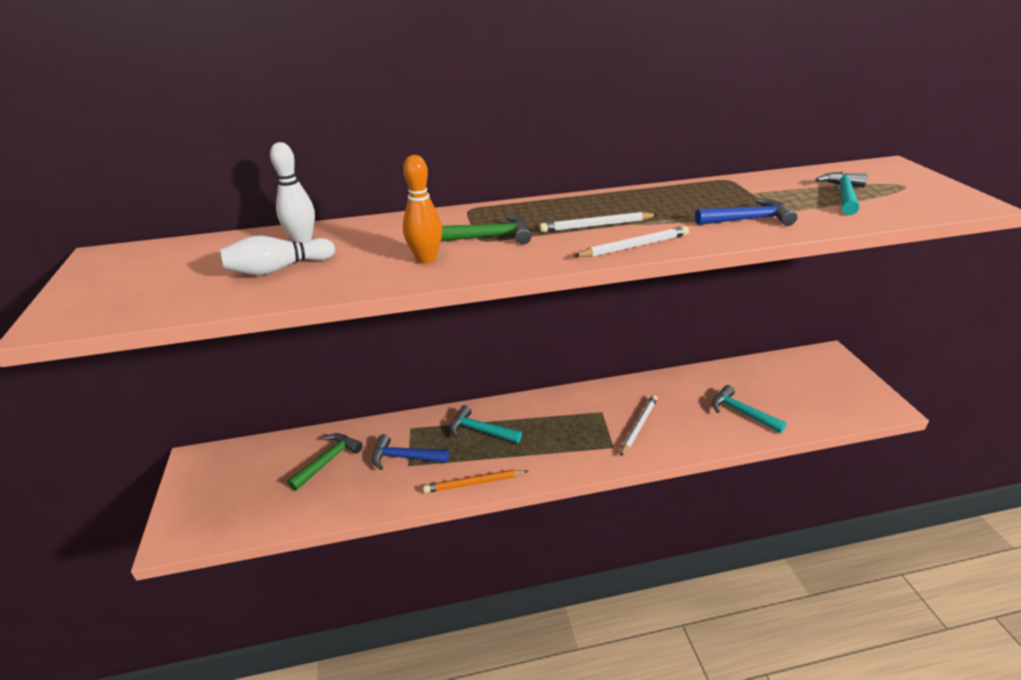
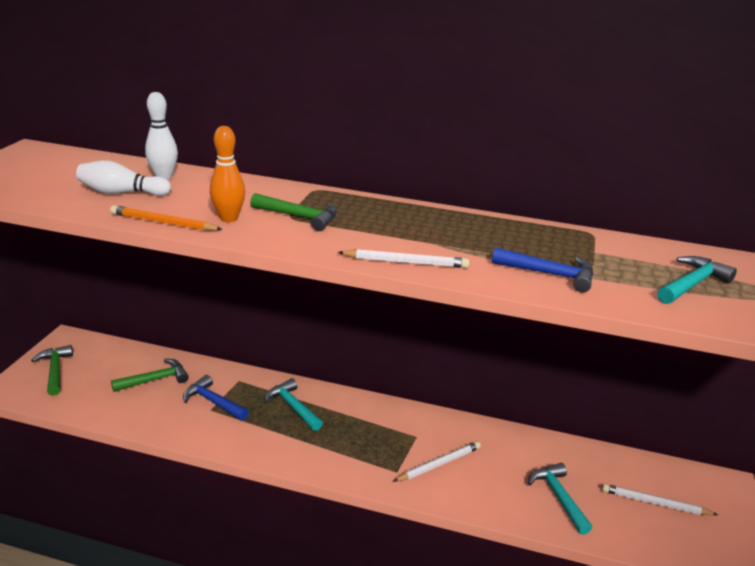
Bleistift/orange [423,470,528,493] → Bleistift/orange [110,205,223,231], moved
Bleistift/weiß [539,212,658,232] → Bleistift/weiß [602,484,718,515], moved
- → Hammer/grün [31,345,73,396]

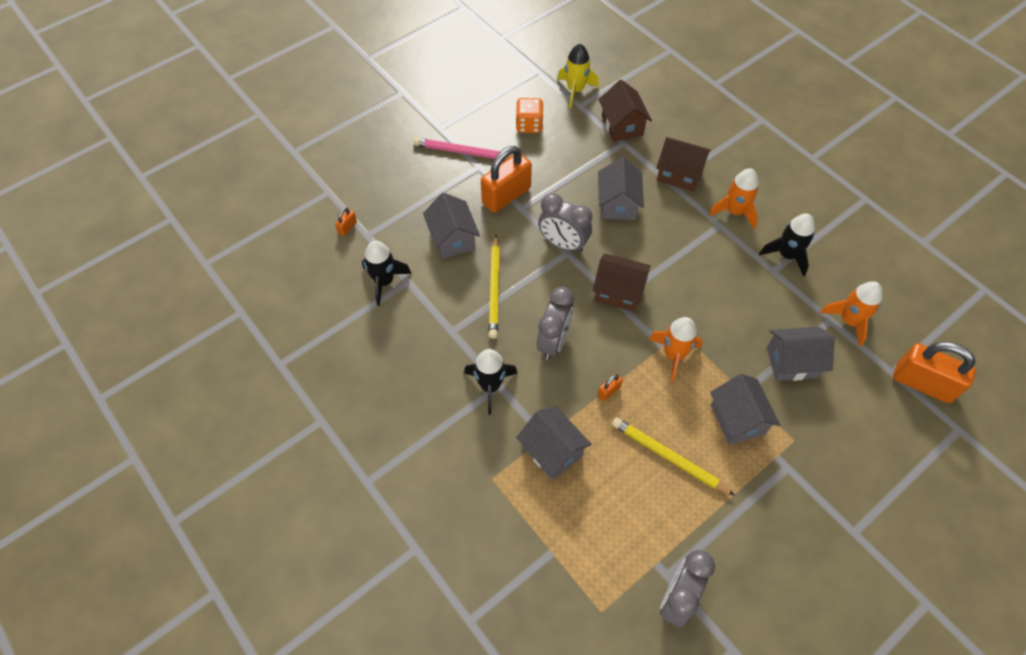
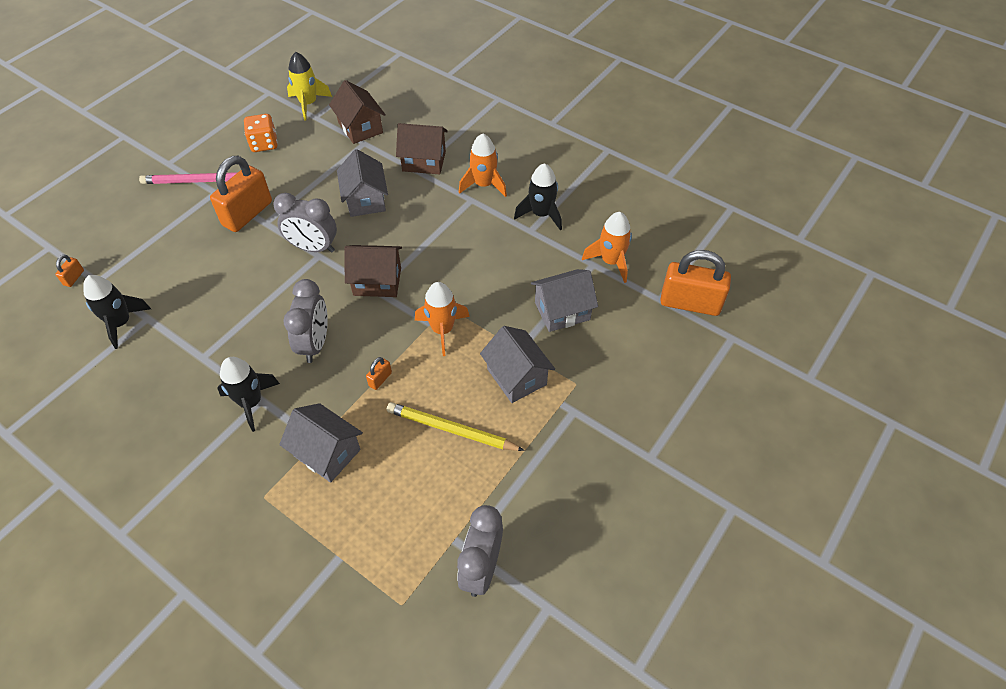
Haus/grau [423,193,480,259] → -
Bleistift/gelb [488,235,500,339] → -

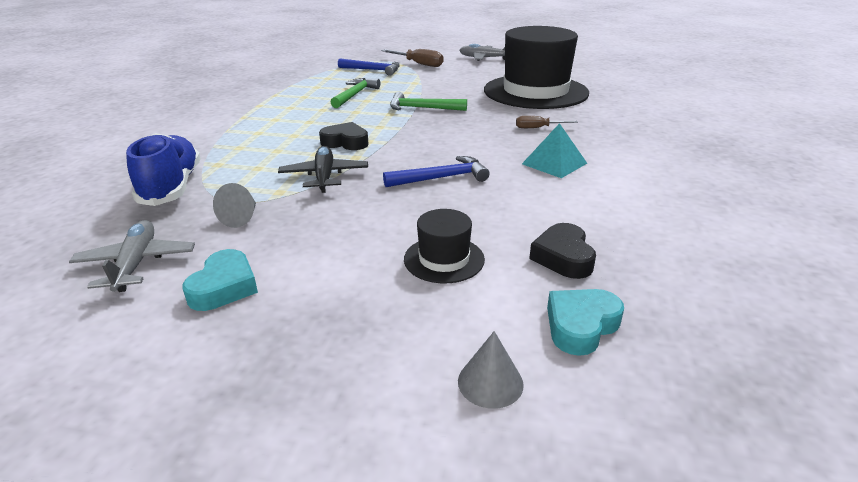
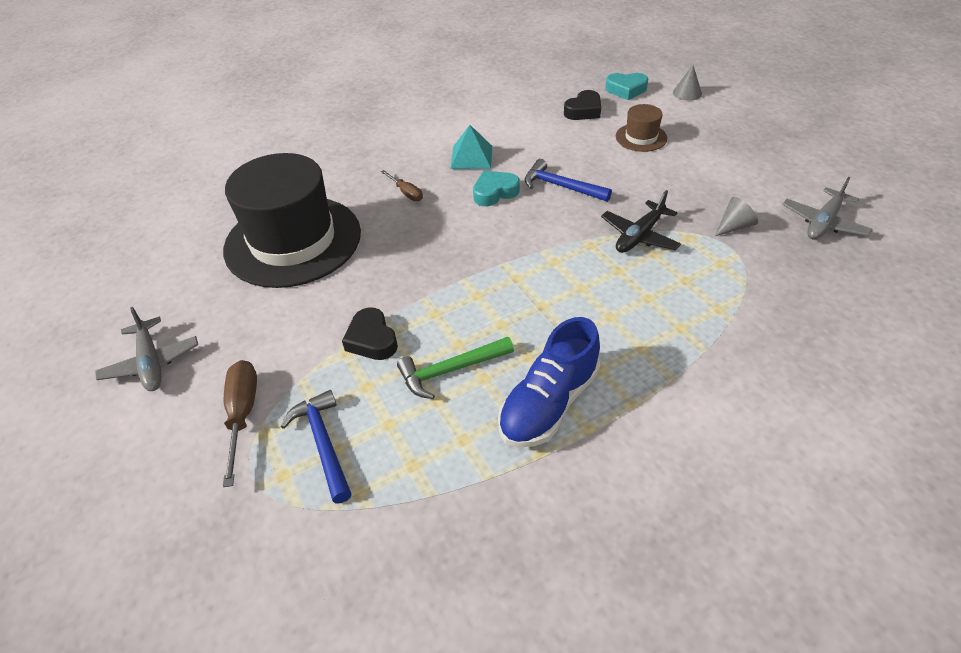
Schuh/blau [126,133,201,206] → Schuh/blau [498,317,600,447], moved
Herz/türkis [182,249,258,311] → Herz/türkis [473,171,520,206], moved
Herz/schwarz [319,122,369,150] → Herz/schwarz [342,308,398,360], moved
Hammer/grün [390,92,467,111] → -
Hut/schwarz [404,209,485,283] → Hut/braun [616,104,667,152]

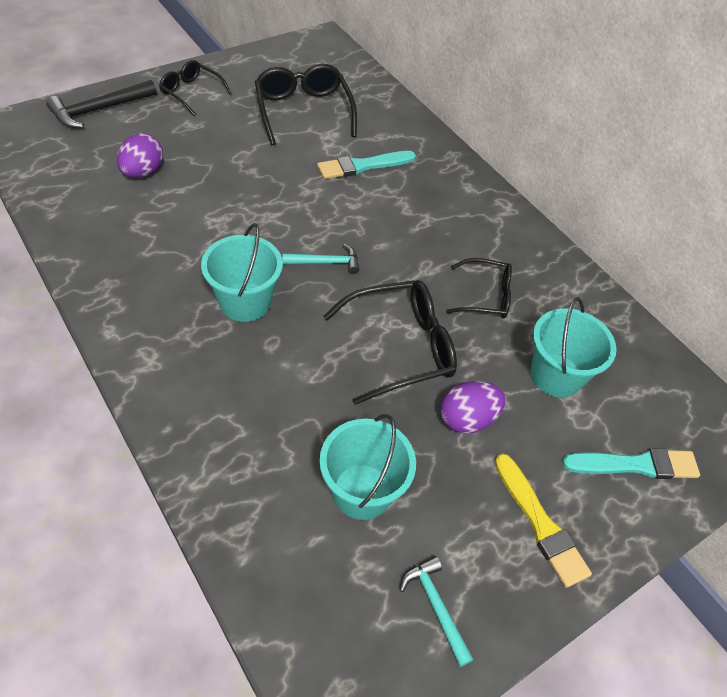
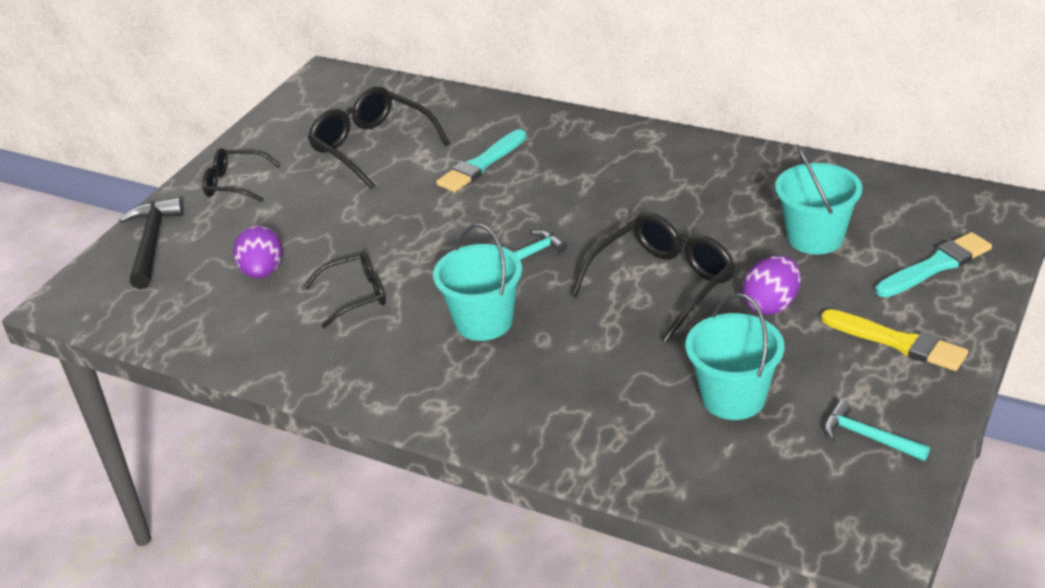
Hammer/schwarz [46,80,157,128] → Hammer/schwarz [119,197,184,289], 150 degrees clockwise
Brille/schwarz [446,258,512,319] → Brille/schwarz [304,252,386,328], moved

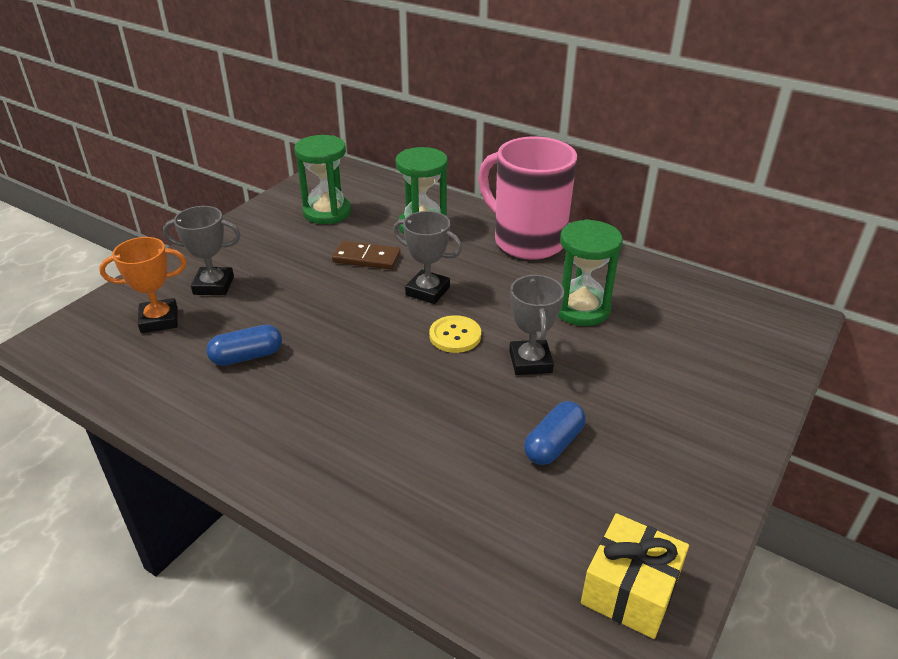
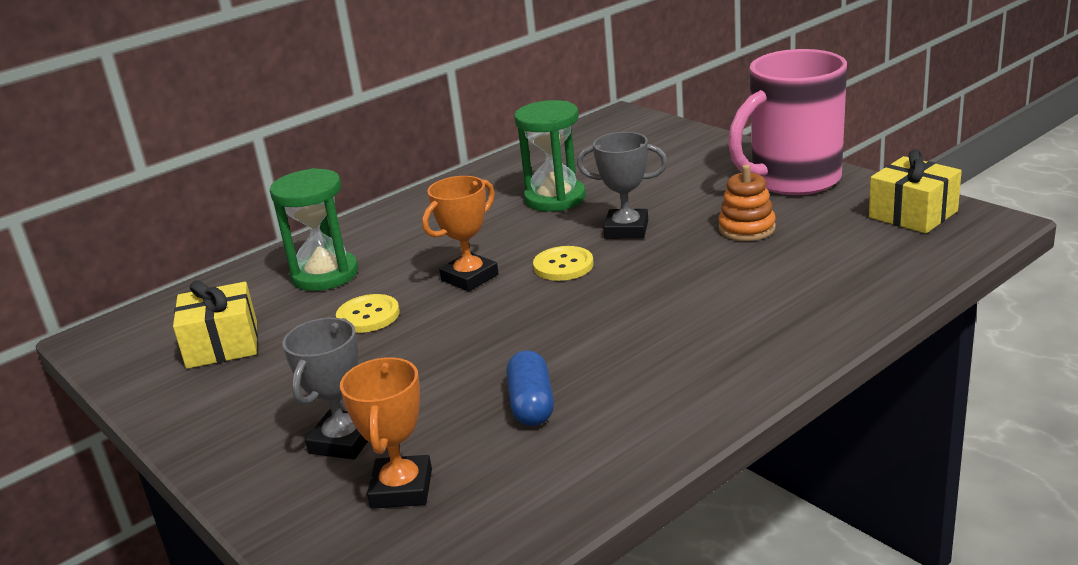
Sanduhr/grün [294,135,351,224] → Geschenk/gelb [173,280,258,369]
Dominostein/braun [332,241,401,270] → Knopf/gelb [336,294,400,333]
Pokal/grau [393,211,462,304] → Pokal/orange [422,176,499,291]
Tasse/rosa [478,136,577,260] → Tasse/rosa [728,49,847,195], moved
Kapsel/blau [524,401,586,465] → Stapelspielzeug/orange [718,165,776,241]

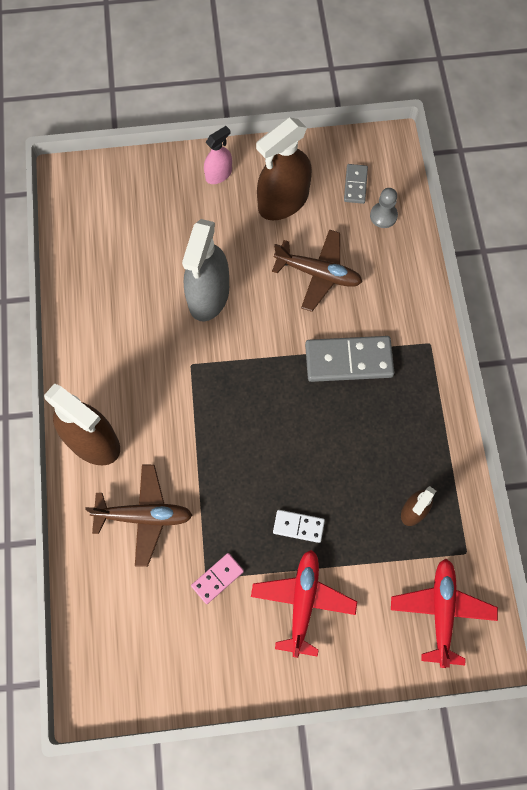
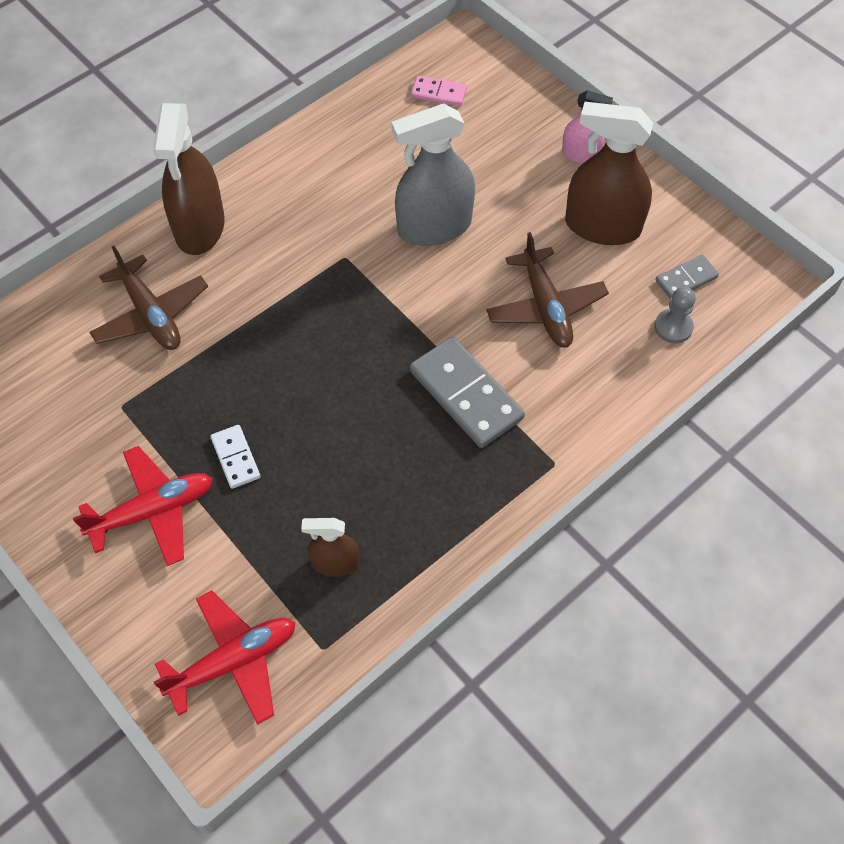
Dominostein/rosa [191,553,244,604] → Dominostein/rosa [411,76,467,106], moved

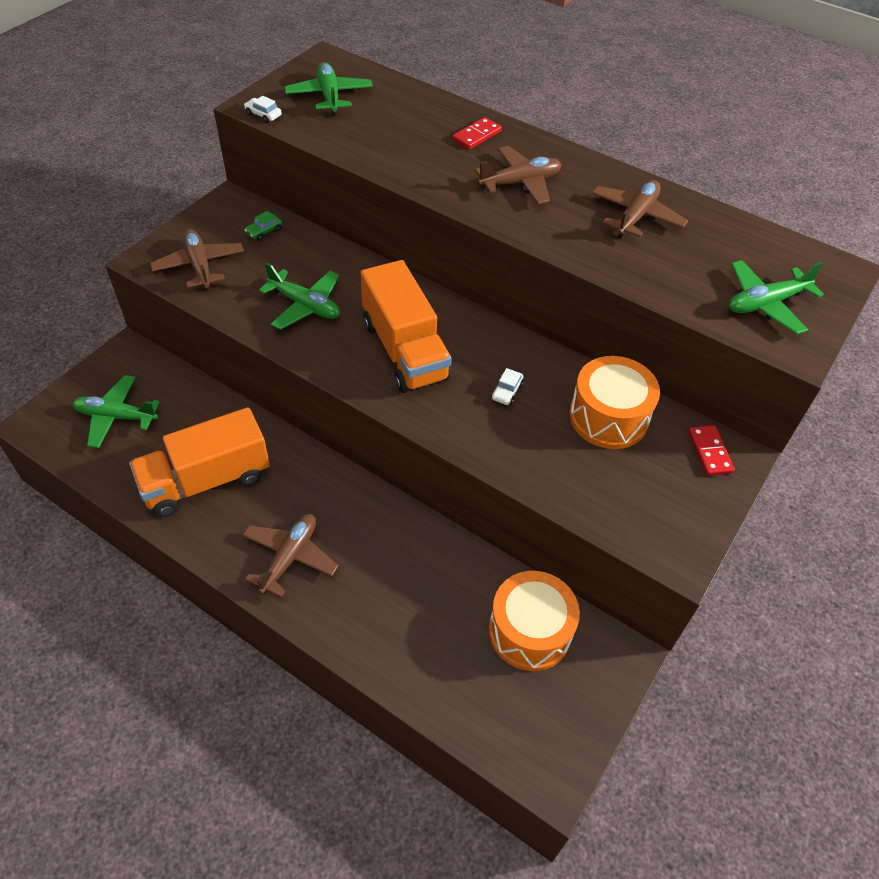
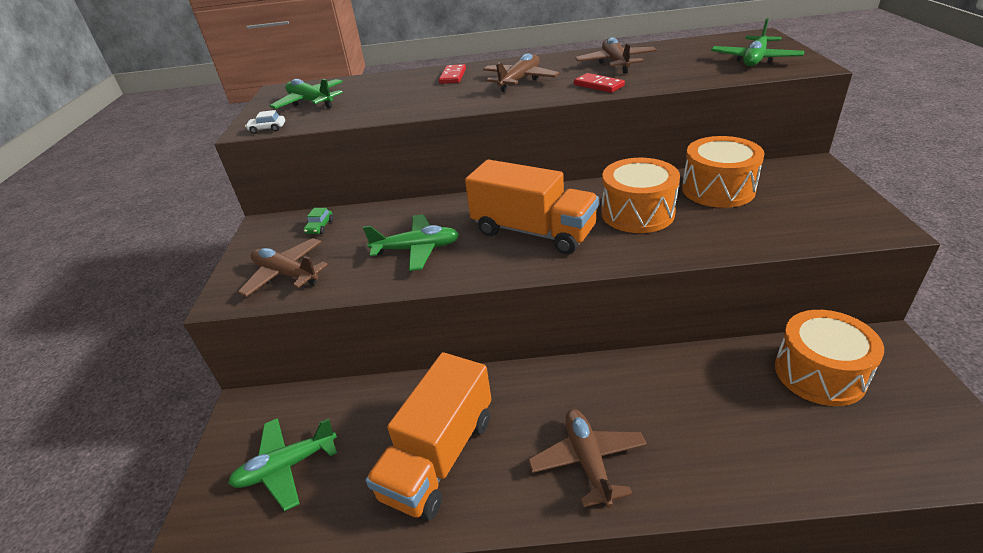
Auto/weiß [491,368,524,405] → Trommel/orange [601,158,680,233]
Dominostein/rot [688,425,735,476] → Dominostein/rot [574,73,625,93], moved

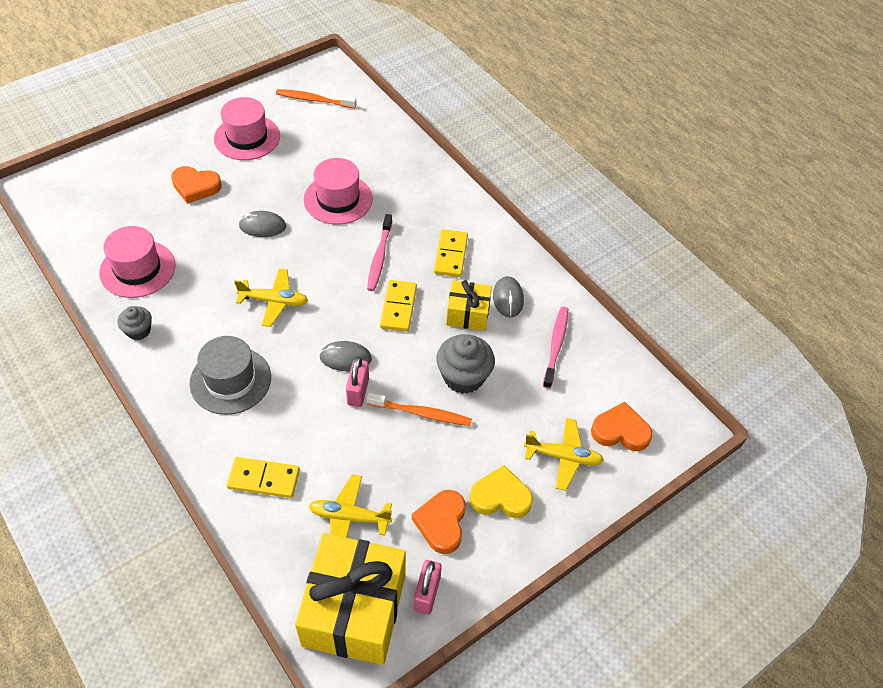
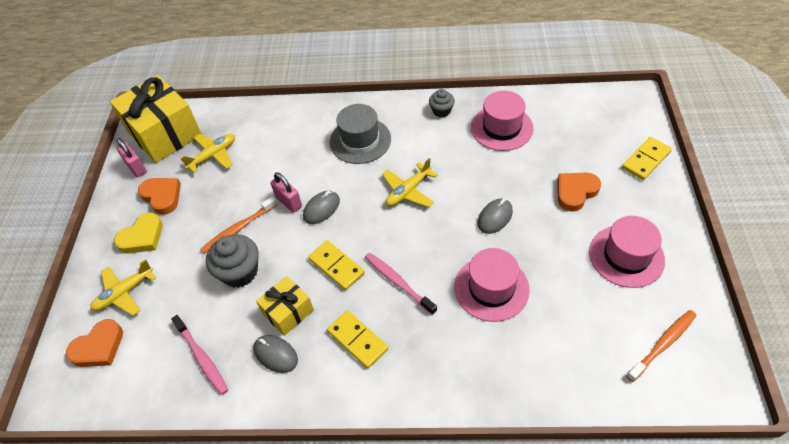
Dominostein/gelb [226,457,300,498] → Dominostein/gelb [622,137,672,180], moved

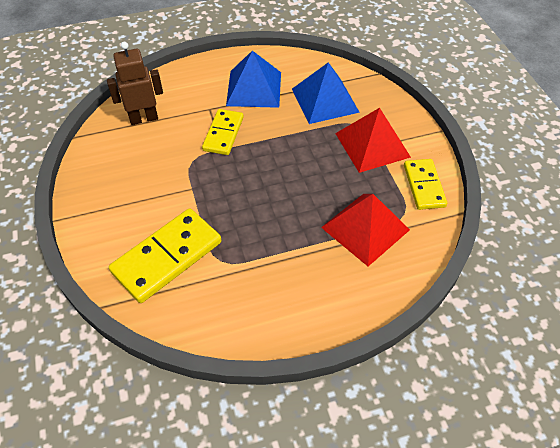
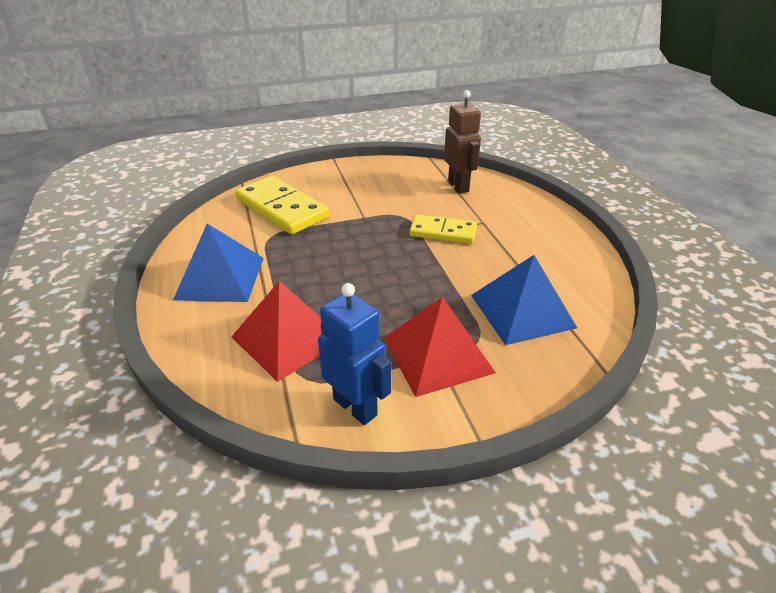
Pyramide/blau [226,51,281,108] → Pyramide/blau [173,224,264,302], moved
Dominostein/gelb [404,159,447,210] → Roboter/blau [318,283,391,425]

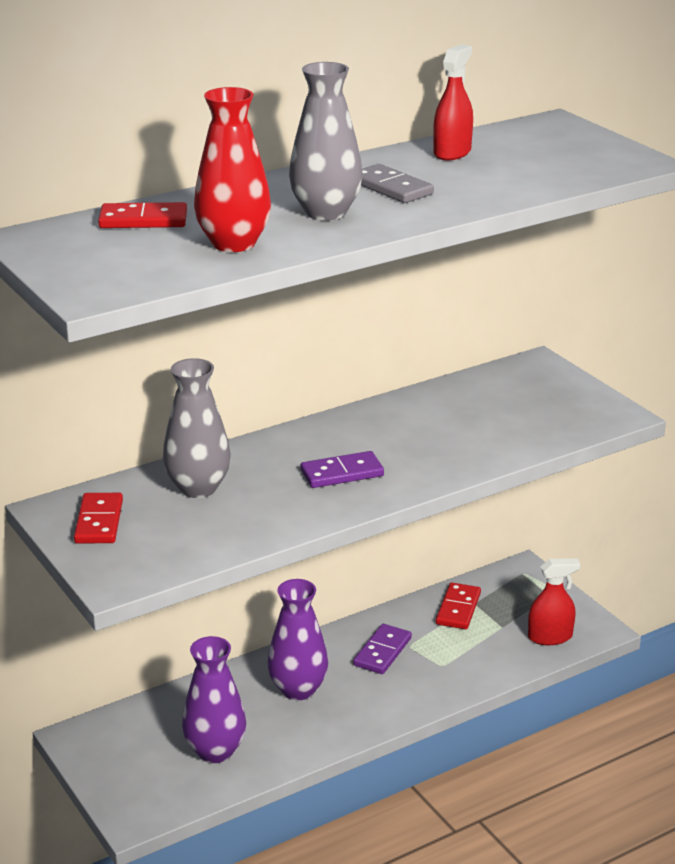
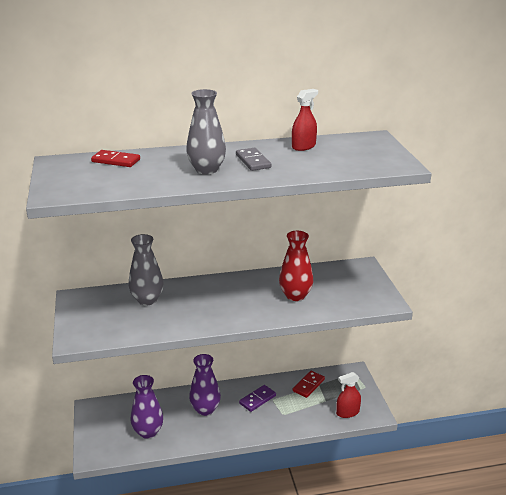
Dominostein/rot [74,493,123,544] → -
Vase/rot [194,87,271,252] → Vase/rot [279,231,313,301], moved
Dominostein/lila [301,451,384,488] → -
Sprühflasche/rot [528,558,580,645] → Sprühflasche/rot [336,372,361,418], 150 degrees clockwise

